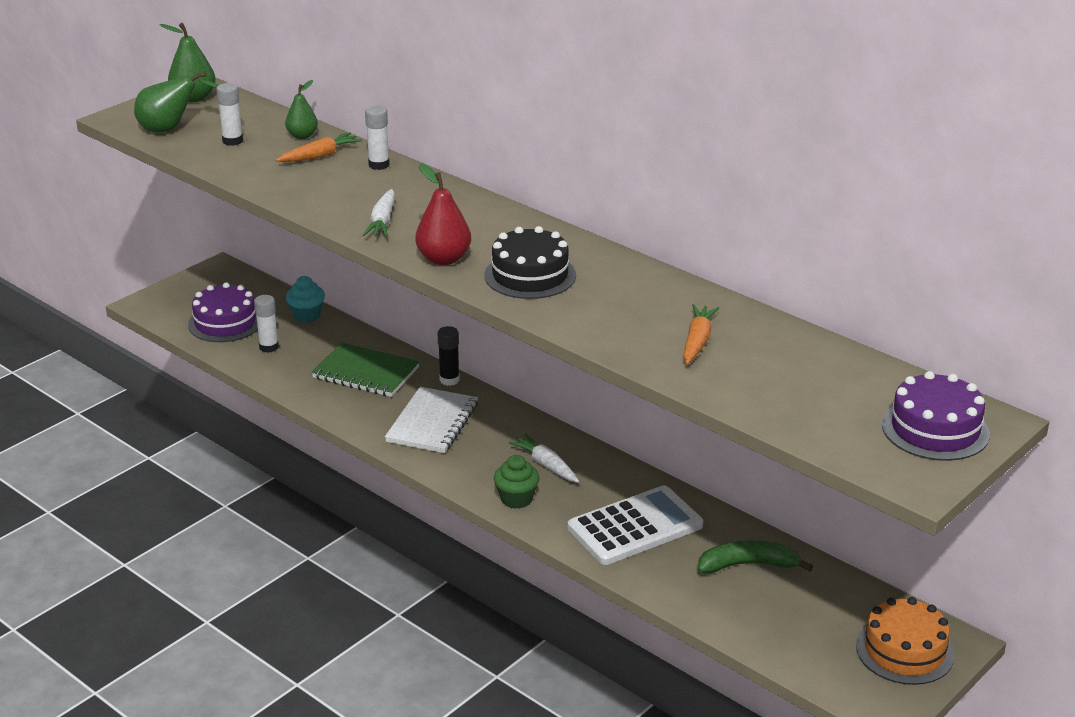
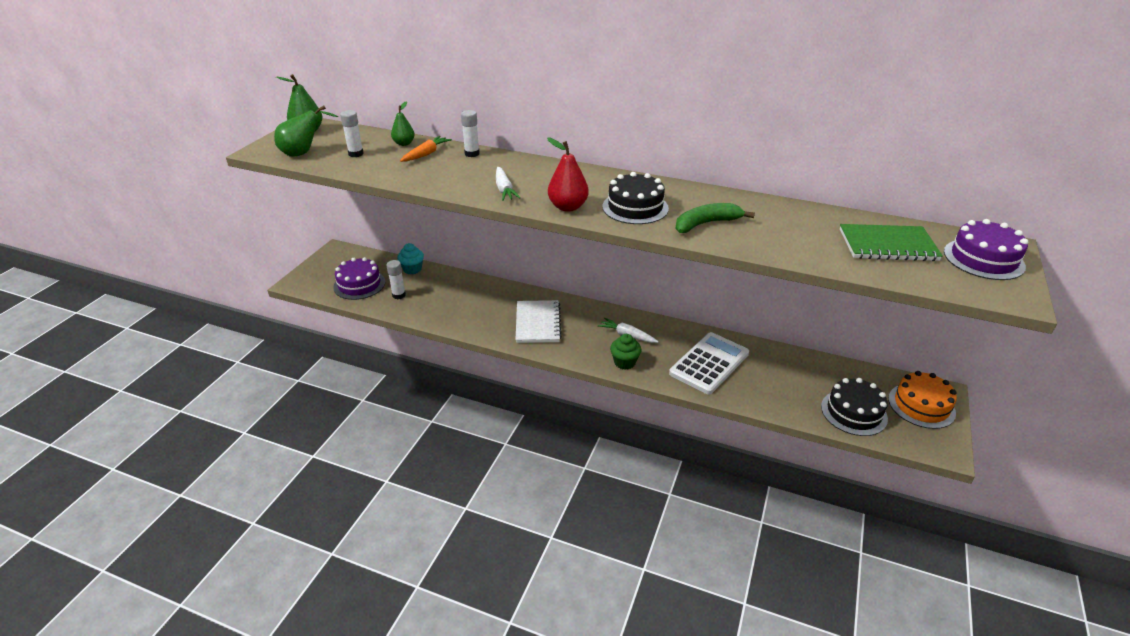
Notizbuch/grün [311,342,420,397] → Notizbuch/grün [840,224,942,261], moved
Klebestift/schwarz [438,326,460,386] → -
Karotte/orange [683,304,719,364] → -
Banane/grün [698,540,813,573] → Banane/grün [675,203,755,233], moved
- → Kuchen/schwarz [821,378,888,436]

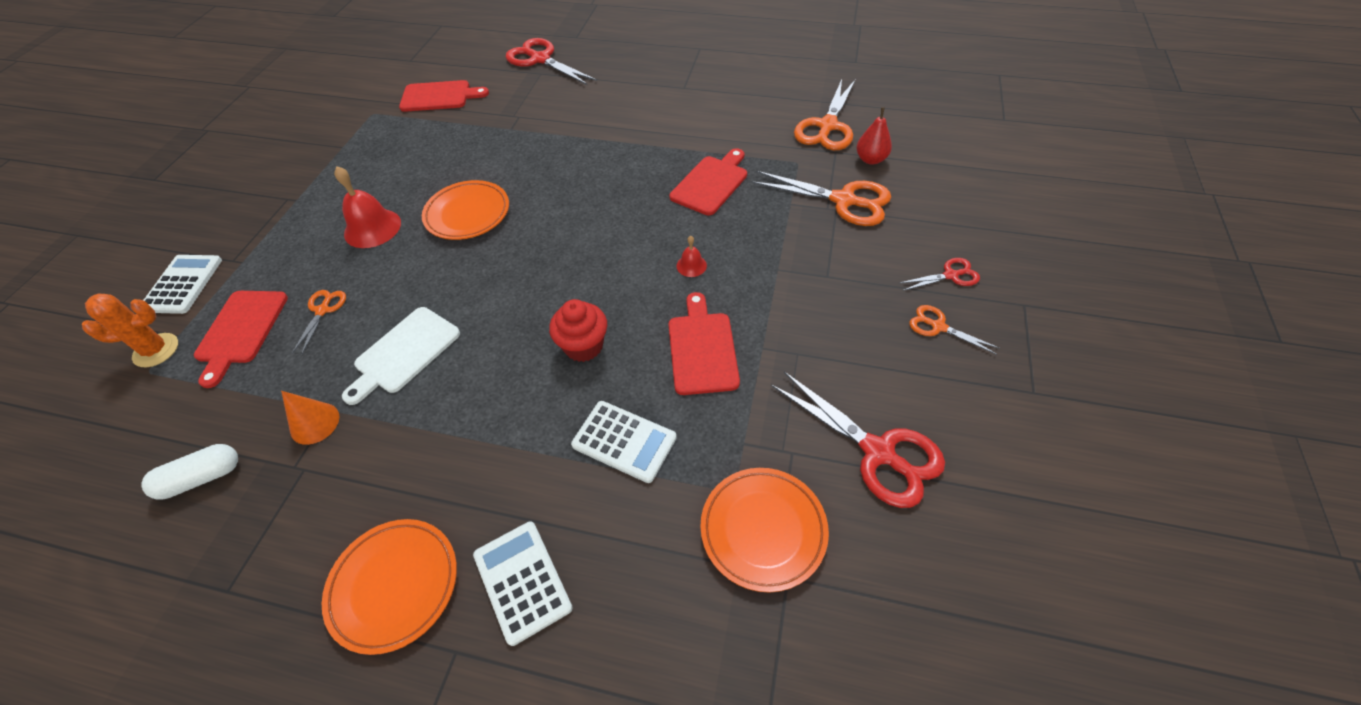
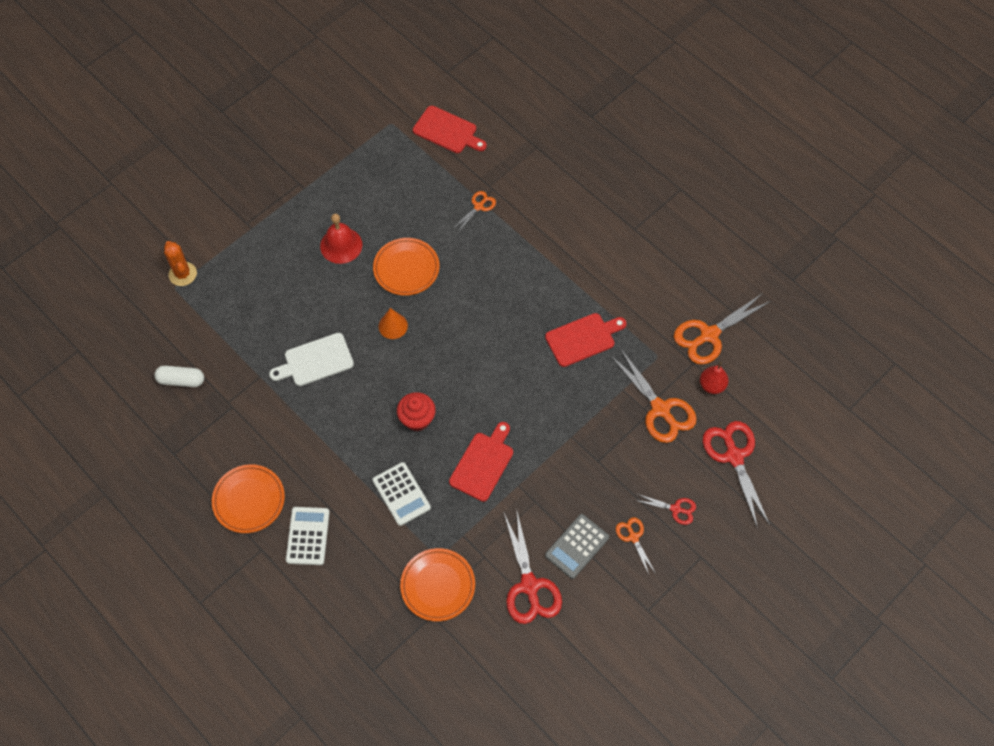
Kaktus/orange [82,293,178,367] → Kaktus/orange [164,241,197,286], 45 degrees clockwise
Taschenrechner/weiß [144,255,222,314] → -
Schneidebrett/rot [194,291,288,388] → -
Kegel/orange [281,391,339,445] → Kegel/orange [379,308,408,339], moved
Schere/orange [292,290,346,355] → Schere/orange [453,191,496,232], moved
Schere/rot [506,38,597,85] → Schere/rot [703,421,770,529], moved
Glocke/rot [676,236,707,277] → -
- → Taschenrechner/grau [545,514,609,579]

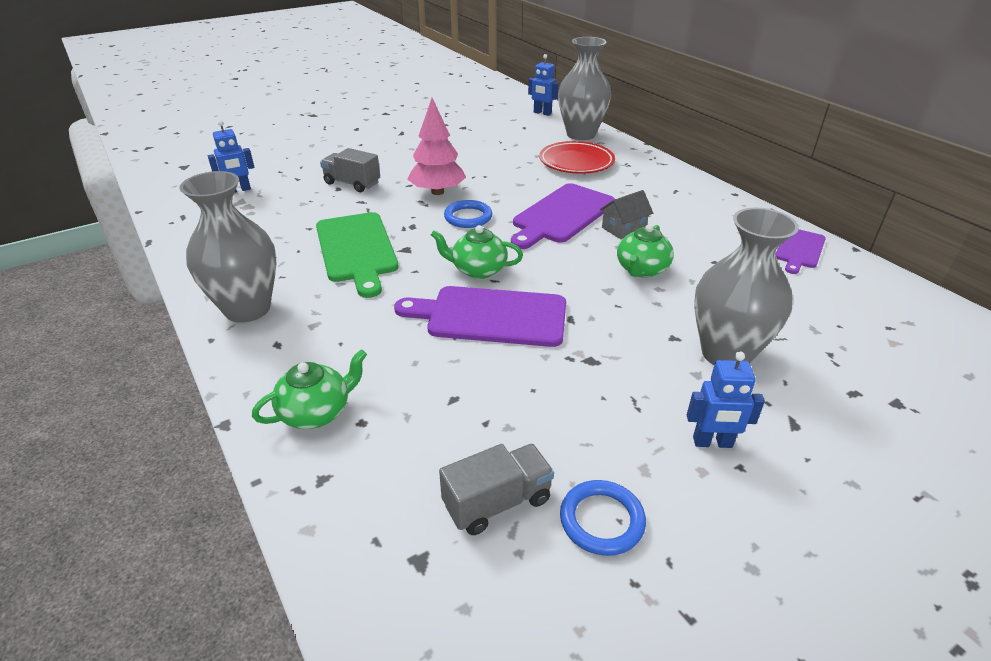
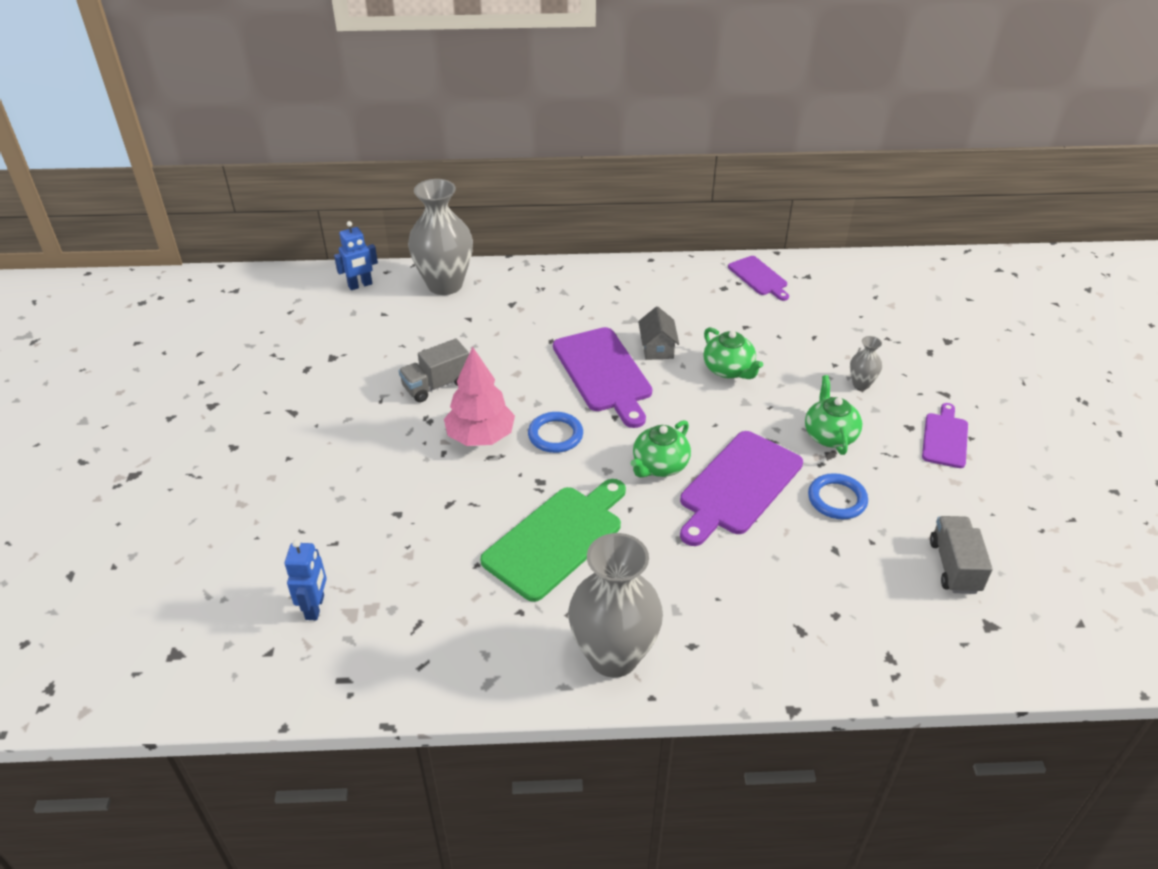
Teekanne/grün [252,349,367,429] → Teekanne/grün [805,375,863,455], moved
Schneidebrett/grün [316,212,399,298] → Schneidebrett/grün [480,479,626,602], 60 degrees counterclockwise
Lastwagen/grau [320,148,380,192] → Lastwagen/grau [399,339,469,402], moved
Teller/rot [539,141,615,174] → -
Ring/blau [560,480,646,556] → Ring/blau [808,473,868,519], moved
Roboter/blau [687,351,765,448] → Schneidebrett/lila [922,403,968,468]
Vase/grau [694,207,799,365] → Vase/grau [850,336,882,390], x0.44

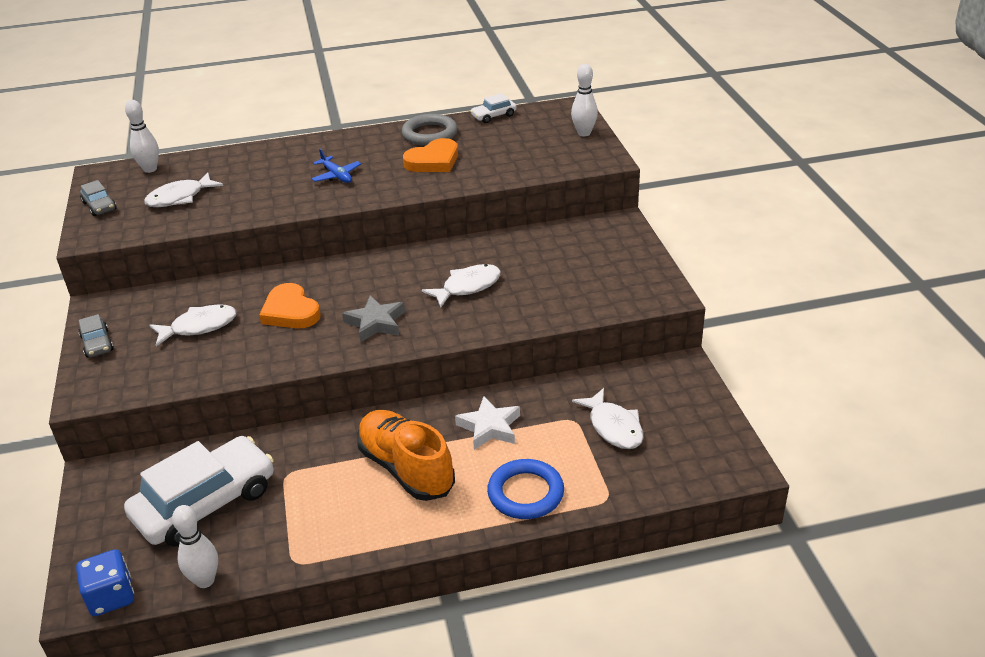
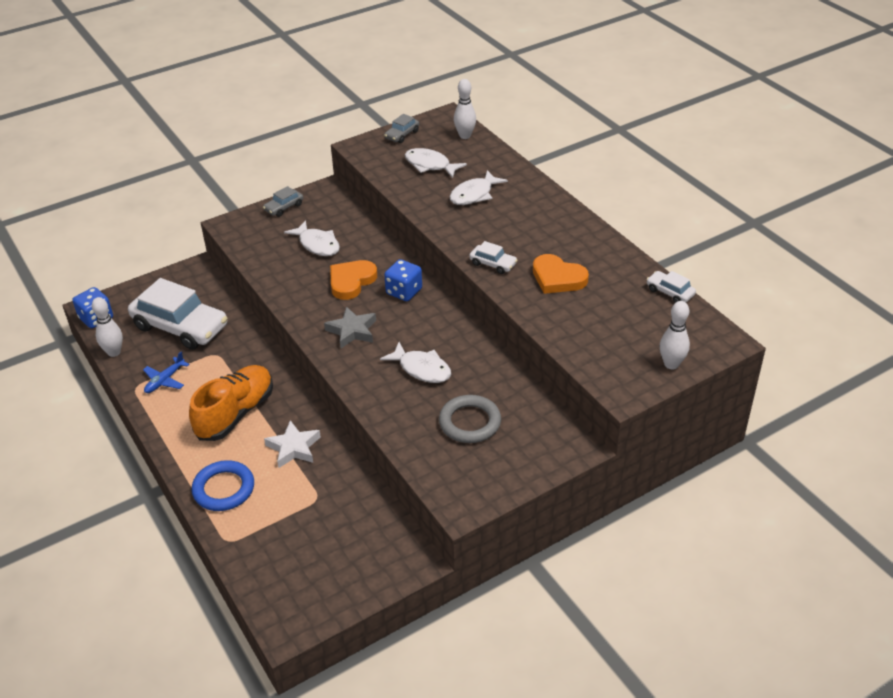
Flugzeug/blau [311,149,361,183] → Flugzeug/blau [143,352,190,393], moved
Ring/grau [402,114,458,146] → Ring/grau [439,395,501,443], moved
Fisch/weiß [572,388,644,449] → Fisch/weiß [450,170,508,205], moved
- → Spielwürfel/blau [384,259,422,301]
- → Auto/weiß [469,241,517,274]

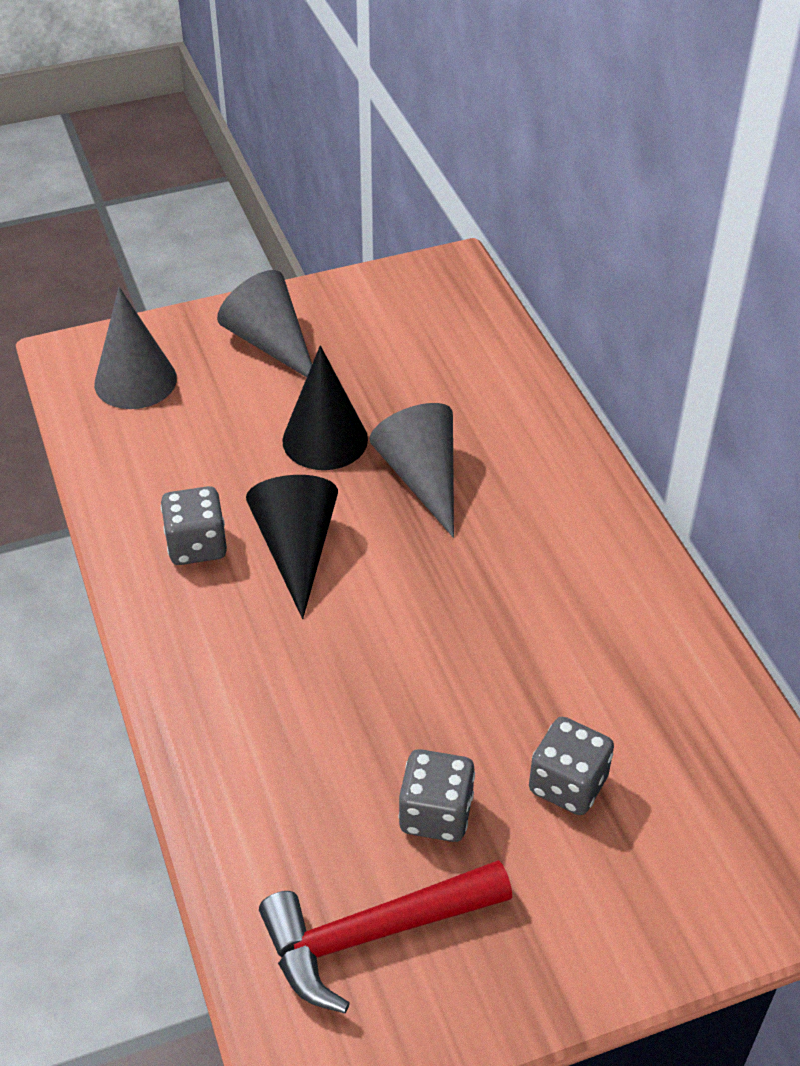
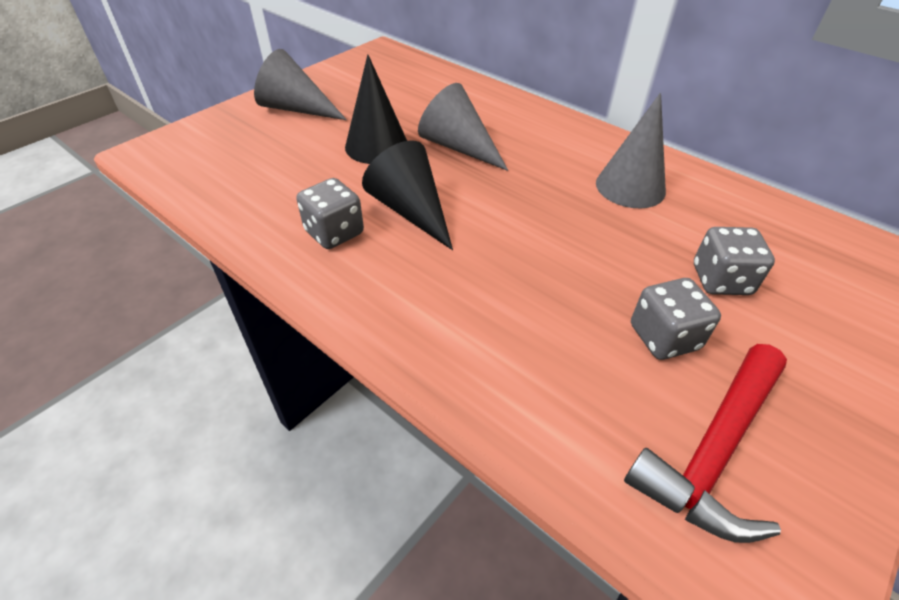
Kegel/grau [94,287,177,409] → Kegel/grau [596,93,666,208], moved

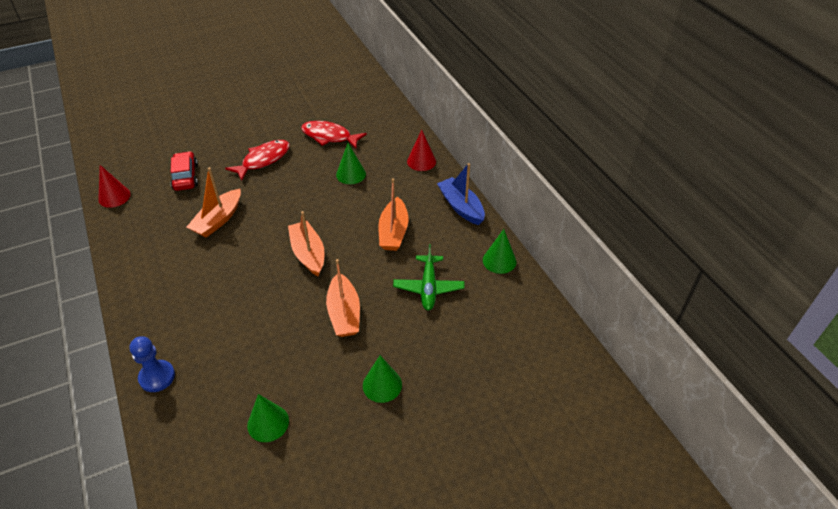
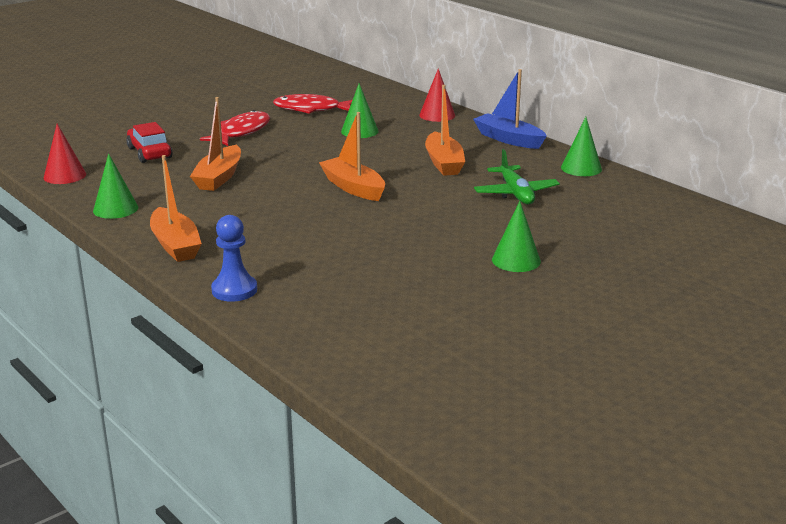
Kegel/grün [247,394,289,442] → Kegel/grün [93,154,138,219], moved
Boot/orange [326,259,360,337] → Boot/orange [150,155,202,262], moved

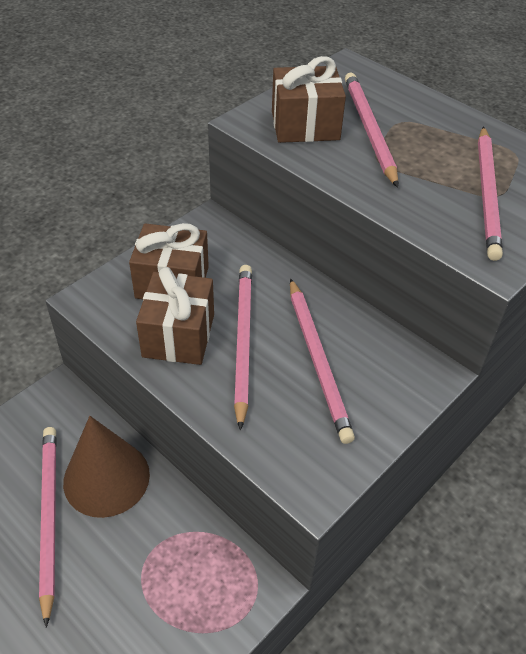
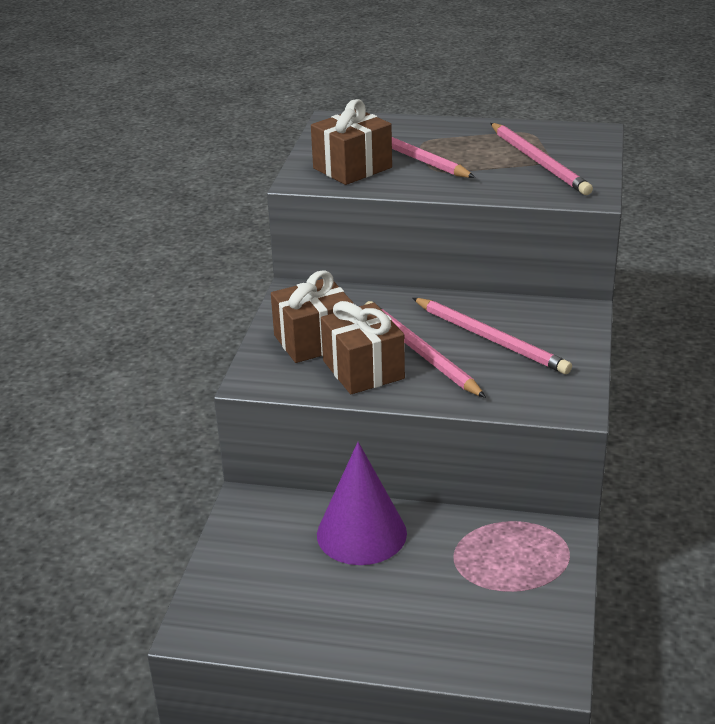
Bleistift/rosa [39,427,56,628] → -
Kegel/braun [63,416,150,518] → Kegel/lila [317,442,407,565]

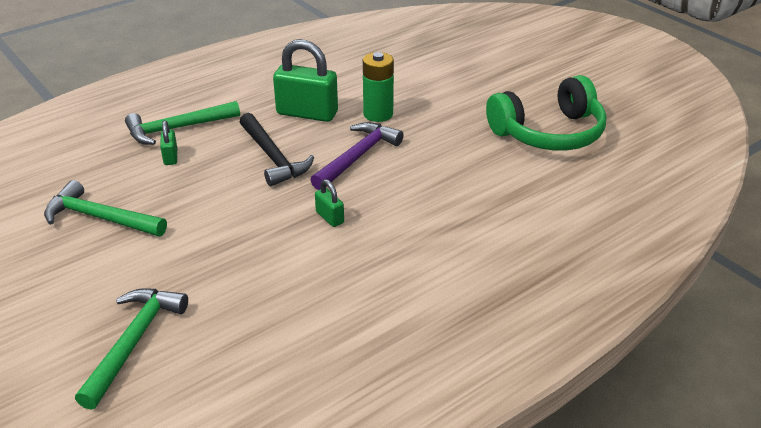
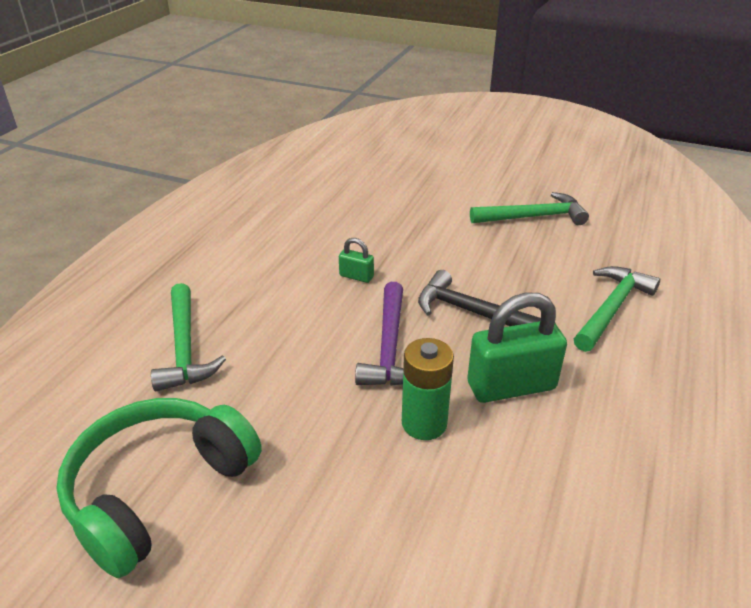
Hammer/grün [75,288,188,410] → Hammer/grün [151,283,226,391], moved
Vorhängeschloss/grün [160,120,177,165] → -

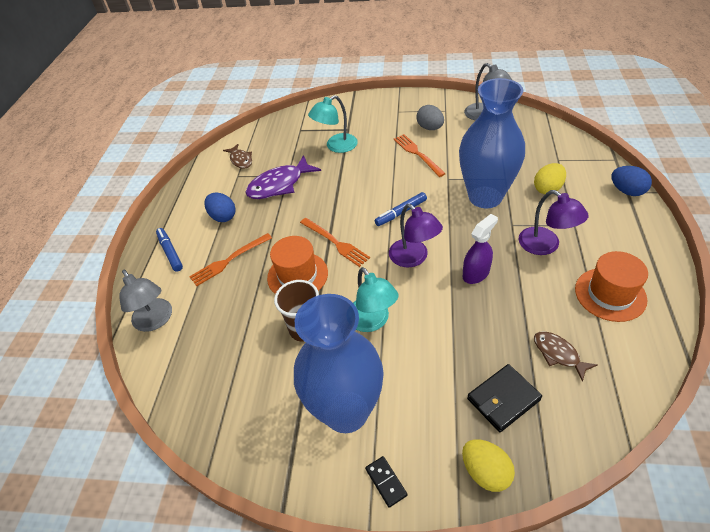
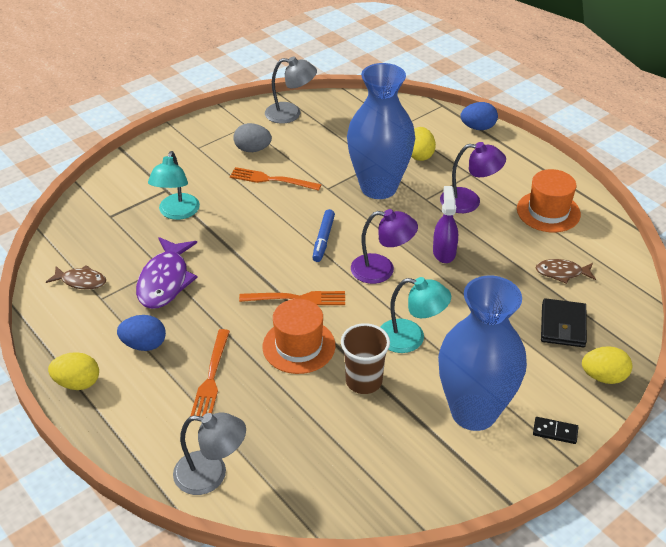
Filzstift/blau [156,228,183,272] → -
- → Ei/gelb [48,352,99,390]

